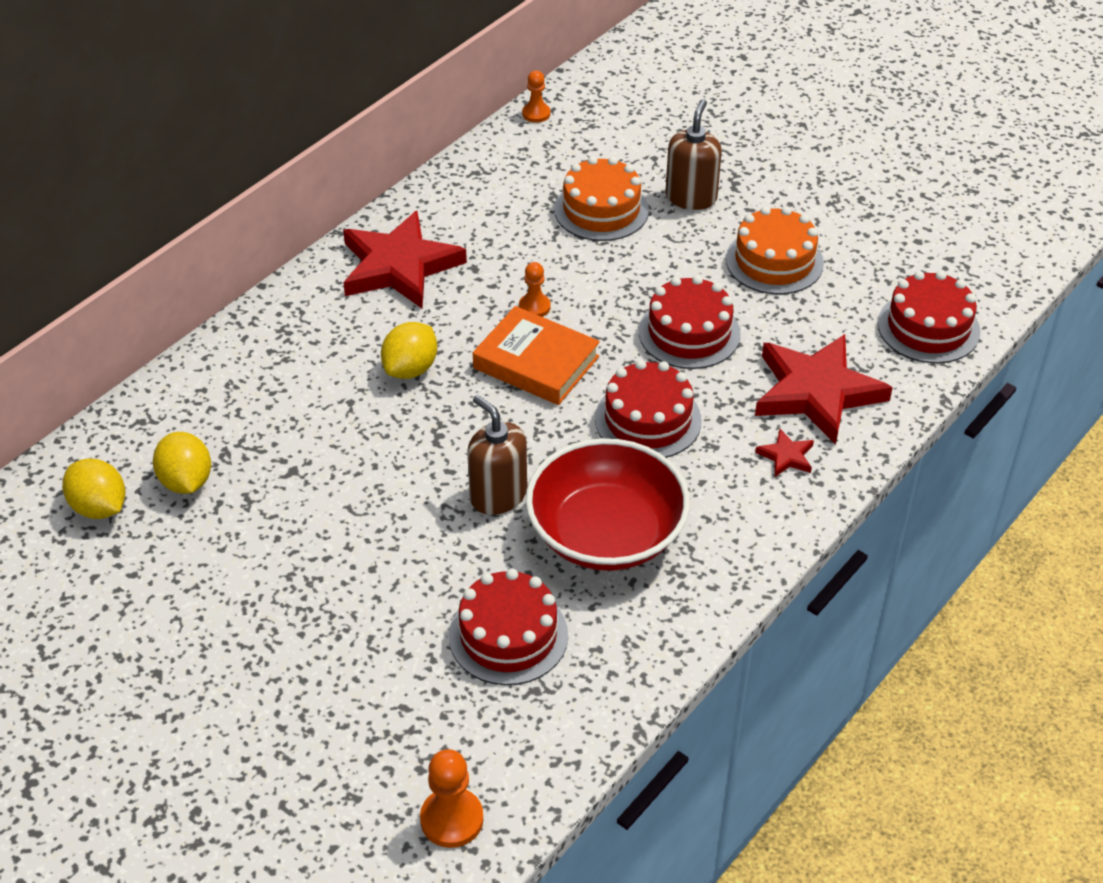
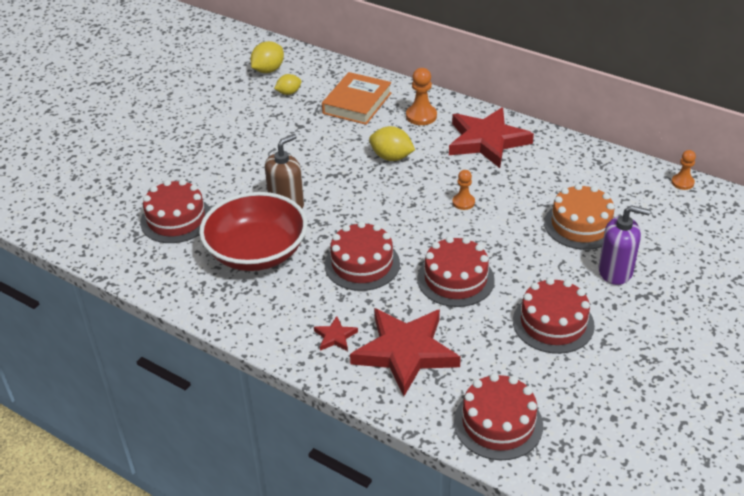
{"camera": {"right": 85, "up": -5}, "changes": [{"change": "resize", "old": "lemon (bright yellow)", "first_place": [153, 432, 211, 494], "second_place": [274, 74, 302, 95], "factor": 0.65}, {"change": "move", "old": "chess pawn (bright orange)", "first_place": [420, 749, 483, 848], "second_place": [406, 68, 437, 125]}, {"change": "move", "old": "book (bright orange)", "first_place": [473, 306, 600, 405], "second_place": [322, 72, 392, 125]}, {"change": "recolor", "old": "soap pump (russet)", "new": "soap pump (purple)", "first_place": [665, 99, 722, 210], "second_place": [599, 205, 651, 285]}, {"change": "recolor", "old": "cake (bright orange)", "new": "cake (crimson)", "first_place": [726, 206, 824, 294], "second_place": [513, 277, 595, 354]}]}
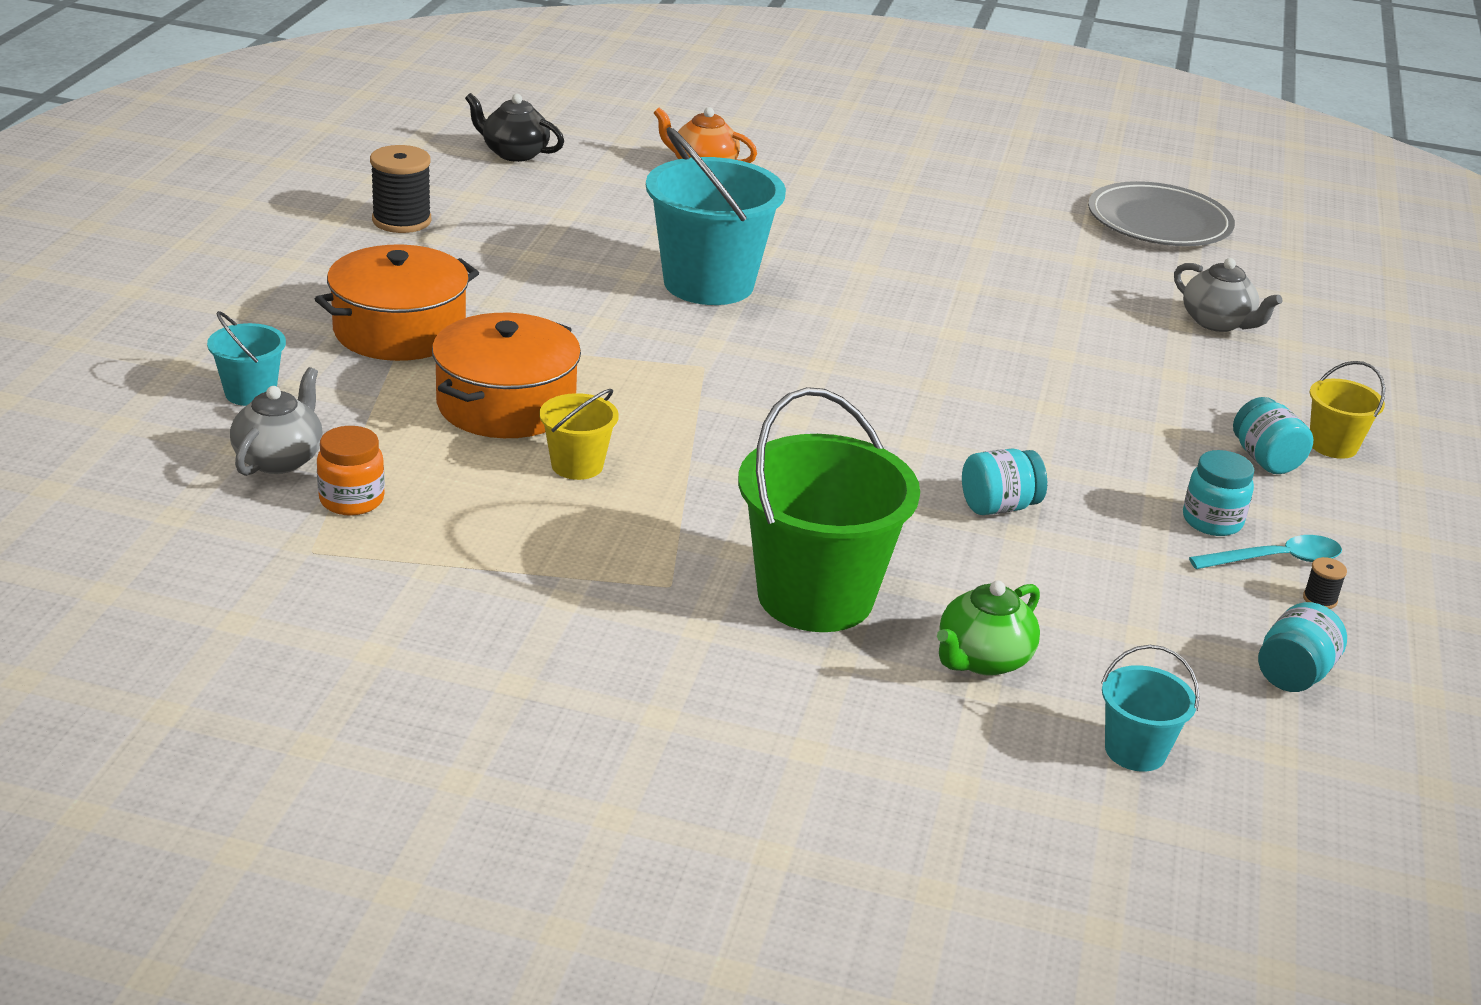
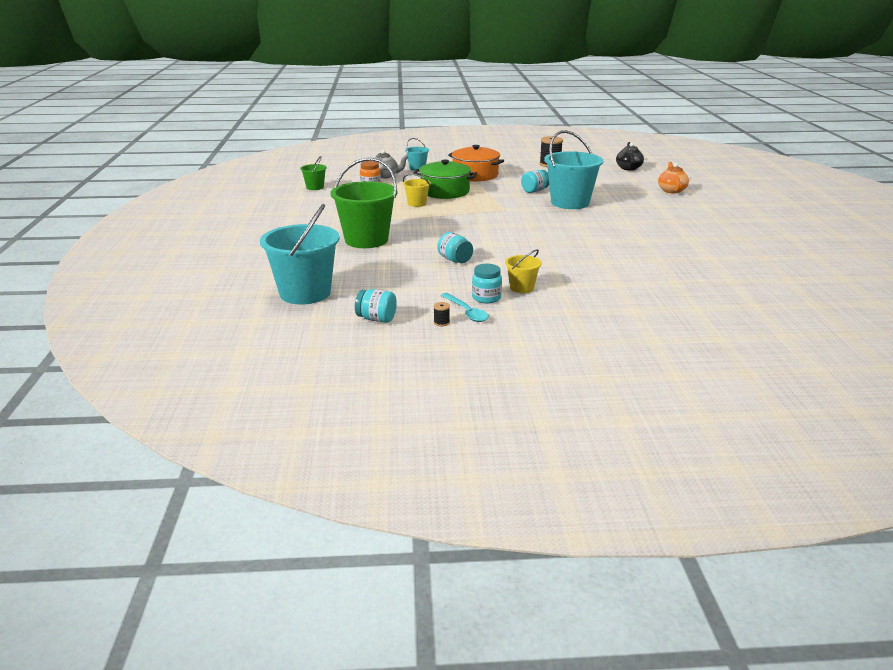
{"camera": {"right": 75, "up": -5}, "changes": [{"change": "recolor", "old": "cooking pot (bright orange)", "new": "cooking pot (leaf-green)", "first_place": [432, 313, 581, 438], "second_place": [413, 159, 477, 199]}, {"change": "delete", "old": "tea pot (leaf-green)", "first_place": [937, 581, 1040, 676]}, {"change": "delete", "old": "plate (gray)", "first_place": [1088, 181, 1235, 246]}, {"change": "resize", "old": "pail (turquoise)", "first_place": [1101, 645, 1200, 772], "second_place": [260, 204, 340, 304], "factor": 2.07}, {"change": "delete", "old": "tea pot (gray)", "first_place": [1174, 258, 1282, 332]}, {"change": "move", "old": "preserve jar (turquoise)", "first_place": [1233, 397, 1313, 474], "second_place": [521, 170, 549, 193]}, {"change": "move", "old": "pail (bright yellow)", "first_place": [1309, 361, 1385, 459], "second_place": [505, 249, 542, 293]}, {"change": "insert", "new": "pail (leaf-green)", "second_place": [300, 156, 327, 190]}]}
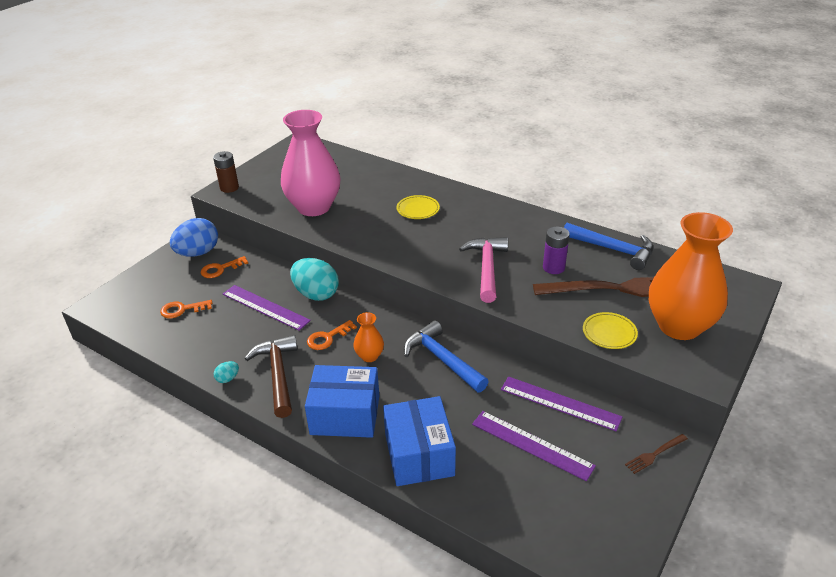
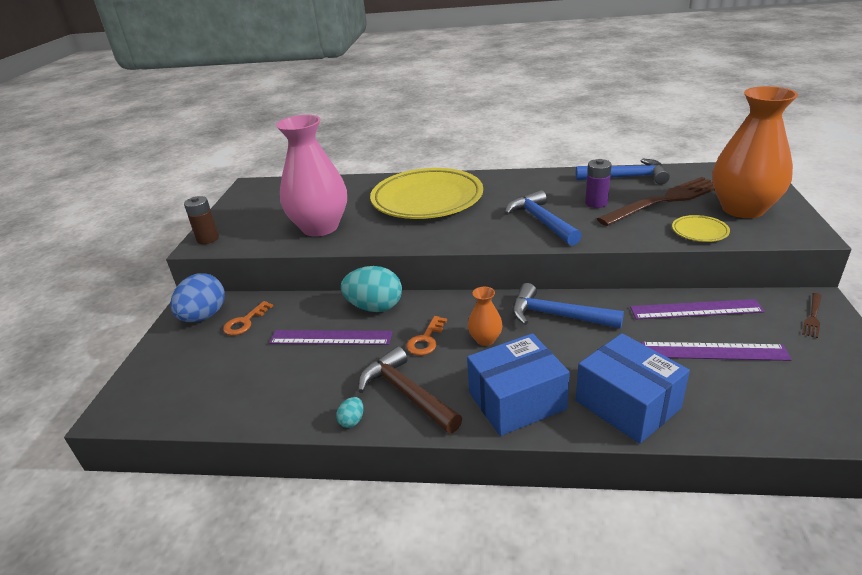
{"camera": {"right": -25, "up": -5}, "changes": [{"change": "delete", "old": "key (bright orange)", "first_place": [160, 300, 212, 318]}, {"change": "resize", "old": "plate (bright yellow)", "first_place": [397, 195, 440, 219], "second_place": [370, 168, 483, 219], "factor": 2.49}, {"change": "recolor", "old": "claw hammer (pink)", "new": "claw hammer (blue)", "first_place": [459, 237, 508, 303], "second_place": [505, 190, 582, 246]}]}
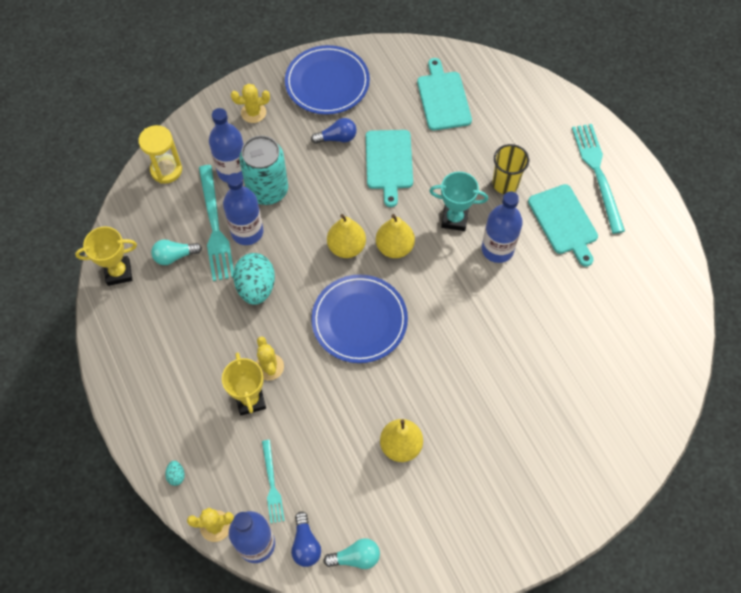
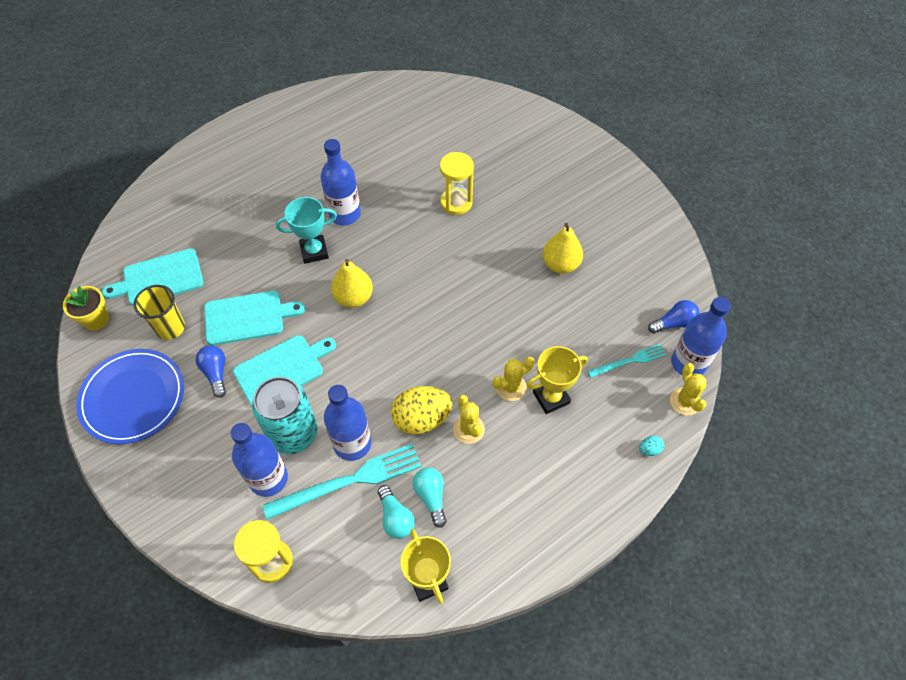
{"camera": {"right": -100, "up": -5}, "changes": [{"change": "move", "old": "saguaro cactus (bright yellow)", "first_place": [231, 84, 270, 123], "second_place": [453, 395, 485, 444]}, {"change": "recolor", "old": "egg (turquoise)", "new": "egg (bright yellow)", "first_place": [233, 253, 275, 305], "second_place": [391, 386, 453, 434]}, {"change": "delete", "old": "plate (blue)", "first_place": [311, 274, 408, 363]}, {"change": "move", "old": "bulb (turquoise)", "first_place": [323, 538, 380, 569], "second_place": [413, 467, 447, 528]}, {"change": "delete", "old": "pear (bright yellow)", "first_place": [327, 214, 366, 258]}, {"change": "rotate", "old": "trophy (turquoise)", "first_place": [429, 172, 488, 231], "second_place": [276, 197, 337, 264], "degrees": 75}, {"change": "move", "old": "cup (bright yellow)", "first_place": [492, 144, 529, 194], "second_place": [134, 285, 185, 340]}, {"change": "move", "old": "bread board (turquoise)", "first_place": [528, 184, 598, 267], "second_place": [233, 335, 336, 406]}, {"change": "delete", "old": "table fork (turquoise)", "first_place": [572, 124, 625, 234]}, {"change": "insert", "new": "potted plant (bright yellow)", "second_place": [63, 286, 109, 330]}, {"change": "insert", "new": "sand timer (bright yellow)", "second_place": [440, 152, 474, 215]}]}
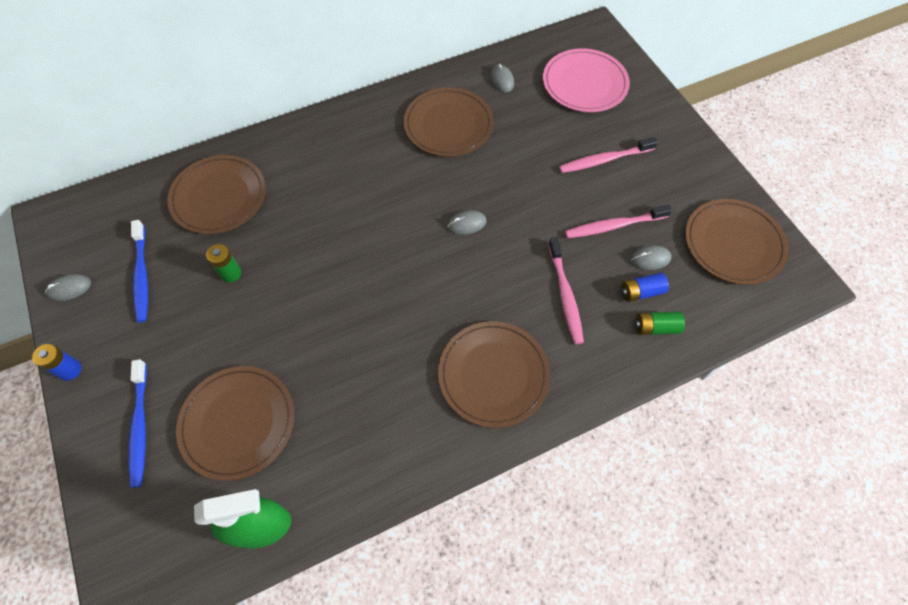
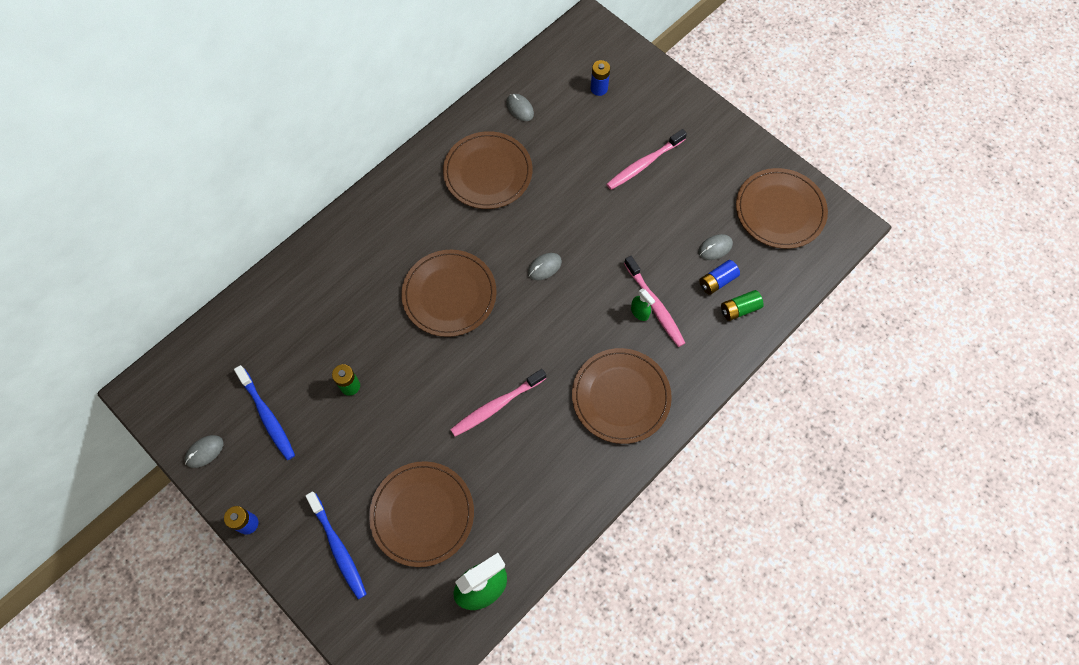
{"camera": {"right": -20, "up": 5}, "changes": [{"change": "move", "old": "plate (russet)", "first_place": [167, 155, 266, 234], "second_place": [401, 250, 497, 337]}, {"change": "replace", "old": "plate (pink)", "new": "power cell (blue)", "first_place": [543, 48, 630, 112], "second_place": [590, 60, 610, 96]}, {"change": "move", "old": "tooth brush (pink)", "first_place": [565, 204, 672, 238], "second_place": [450, 369, 546, 437]}, {"change": "insert", "new": "spray bottle (leaf-green)", "second_place": [631, 288, 655, 321]}]}
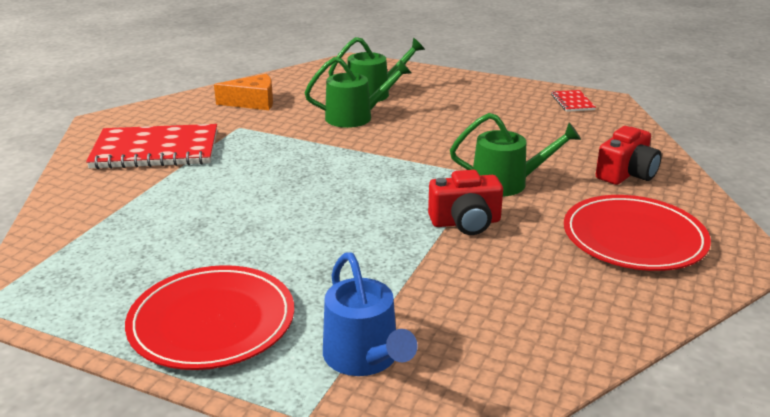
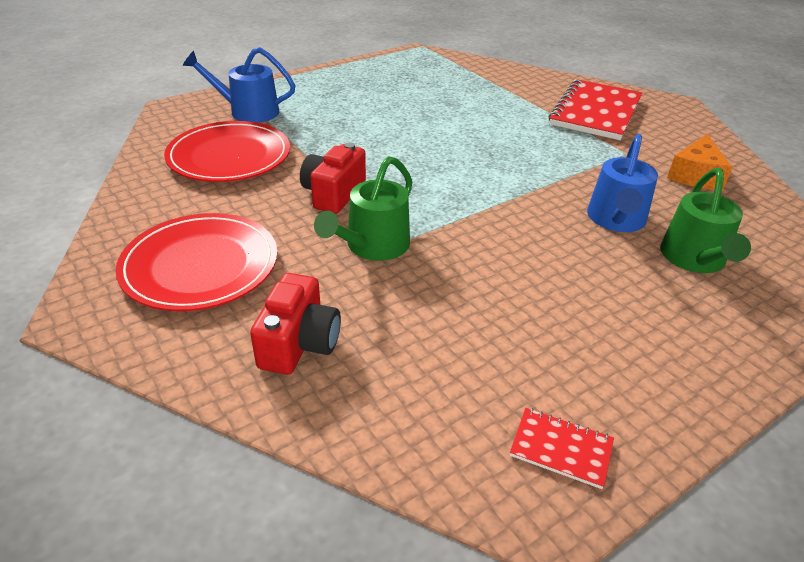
{"camera": {"right": 120, "up": 10}, "changes": [{"change": "move", "old": "plate (crimson)", "first_place": [125, 265, 294, 370], "second_place": [164, 121, 290, 182]}, {"change": "recolor", "old": "sprinkling can (leaf-green)", "new": "sprinkling can (blue)", "first_place": [304, 57, 411, 128], "second_place": [587, 134, 658, 232]}, {"change": "rotate", "old": "compact camera (crimson)", "first_place": [596, 126, 662, 185], "second_place": [250, 273, 341, 375], "degrees": -150}]}
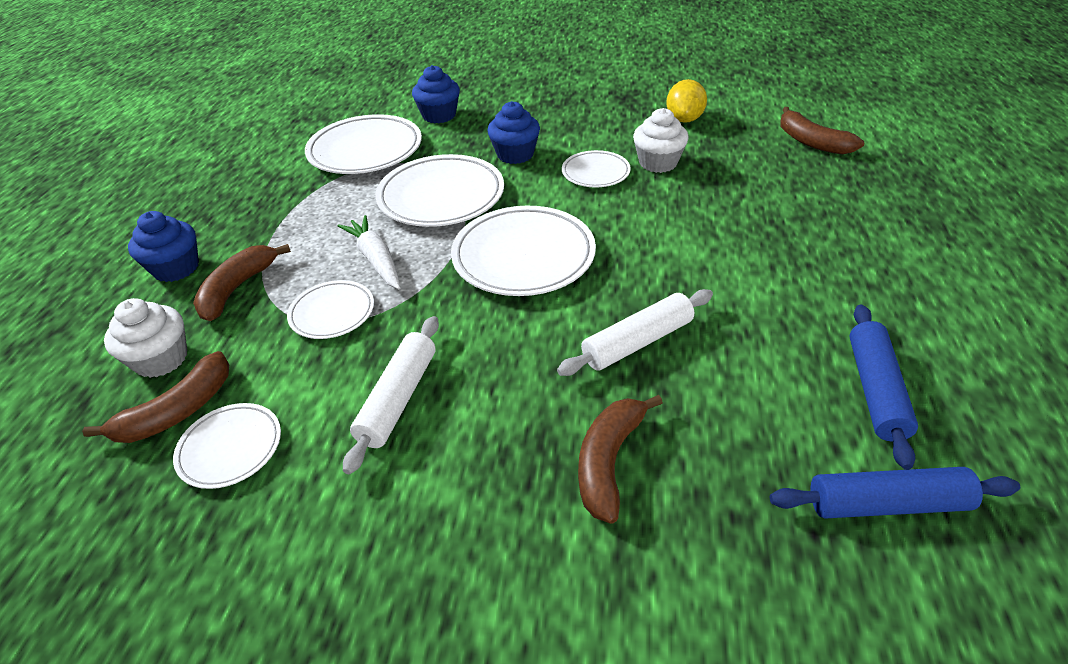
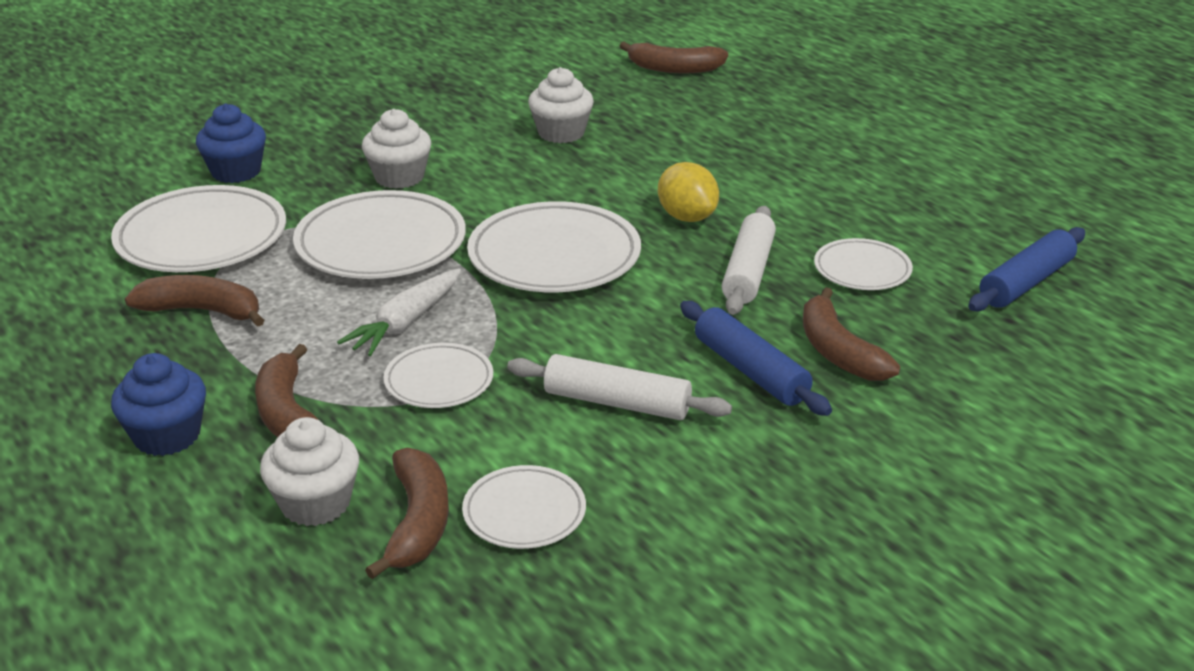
{"camera": {"right": -45, "up": -10}, "changes": [{"change": "rotate", "old": "root vegetable (snow-white)", "first_place": [338, 215, 400, 289], "second_place": [337, 269, 461, 356], "degrees": -75}, {"change": "rotate", "old": "rolling pin (snow-white)", "first_place": [343, 316, 439, 474], "second_place": [507, 354, 732, 420], "degrees": -45}, {"change": "recolor", "old": "muffin (blue)", "new": "muffin (snow-white)", "first_place": [488, 101, 540, 164], "second_place": [362, 109, 431, 189]}, {"change": "move", "old": "plate (snow-white)", "first_place": [562, 150, 631, 187], "second_place": [814, 238, 913, 290]}, {"change": "move", "old": "lemon (bright yellow)", "first_place": [666, 79, 707, 123], "second_place": [658, 162, 719, 222]}, {"change": "move", "old": "rolling pin (blue)", "first_place": [849, 305, 918, 470], "second_place": [680, 301, 832, 416]}, {"change": "insert", "new": "banana (russet)", "second_place": [125, 275, 264, 327]}]}
